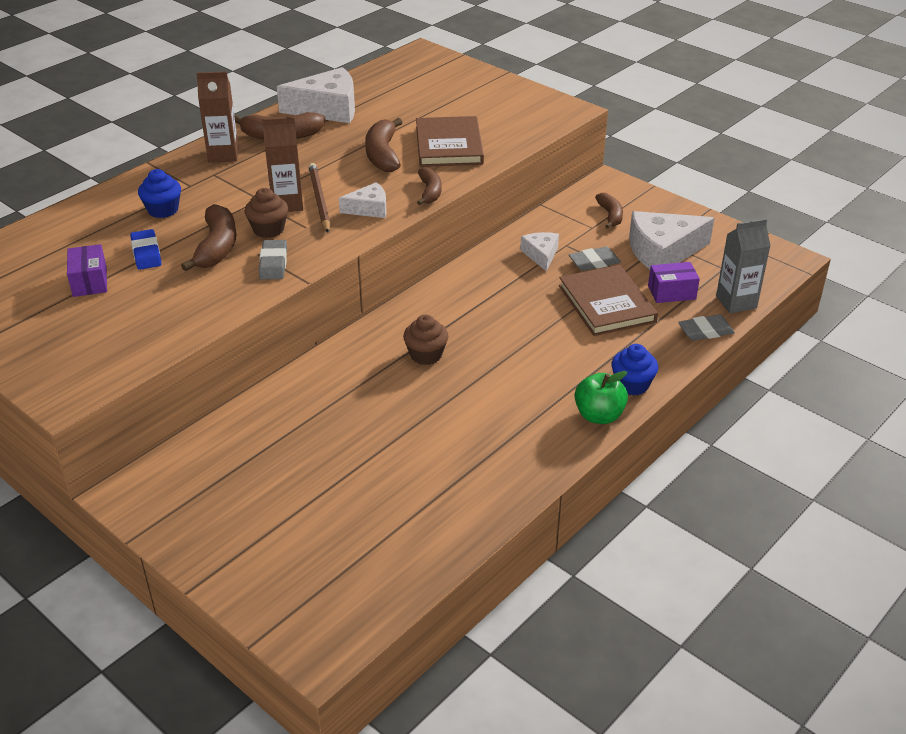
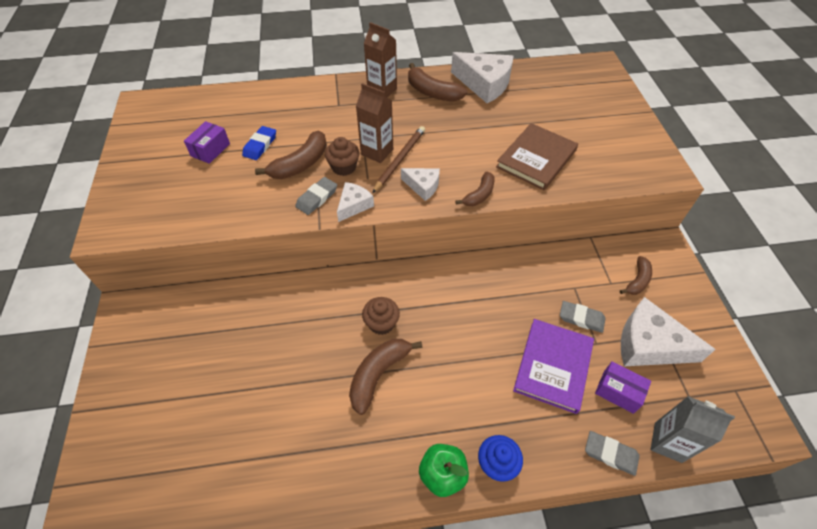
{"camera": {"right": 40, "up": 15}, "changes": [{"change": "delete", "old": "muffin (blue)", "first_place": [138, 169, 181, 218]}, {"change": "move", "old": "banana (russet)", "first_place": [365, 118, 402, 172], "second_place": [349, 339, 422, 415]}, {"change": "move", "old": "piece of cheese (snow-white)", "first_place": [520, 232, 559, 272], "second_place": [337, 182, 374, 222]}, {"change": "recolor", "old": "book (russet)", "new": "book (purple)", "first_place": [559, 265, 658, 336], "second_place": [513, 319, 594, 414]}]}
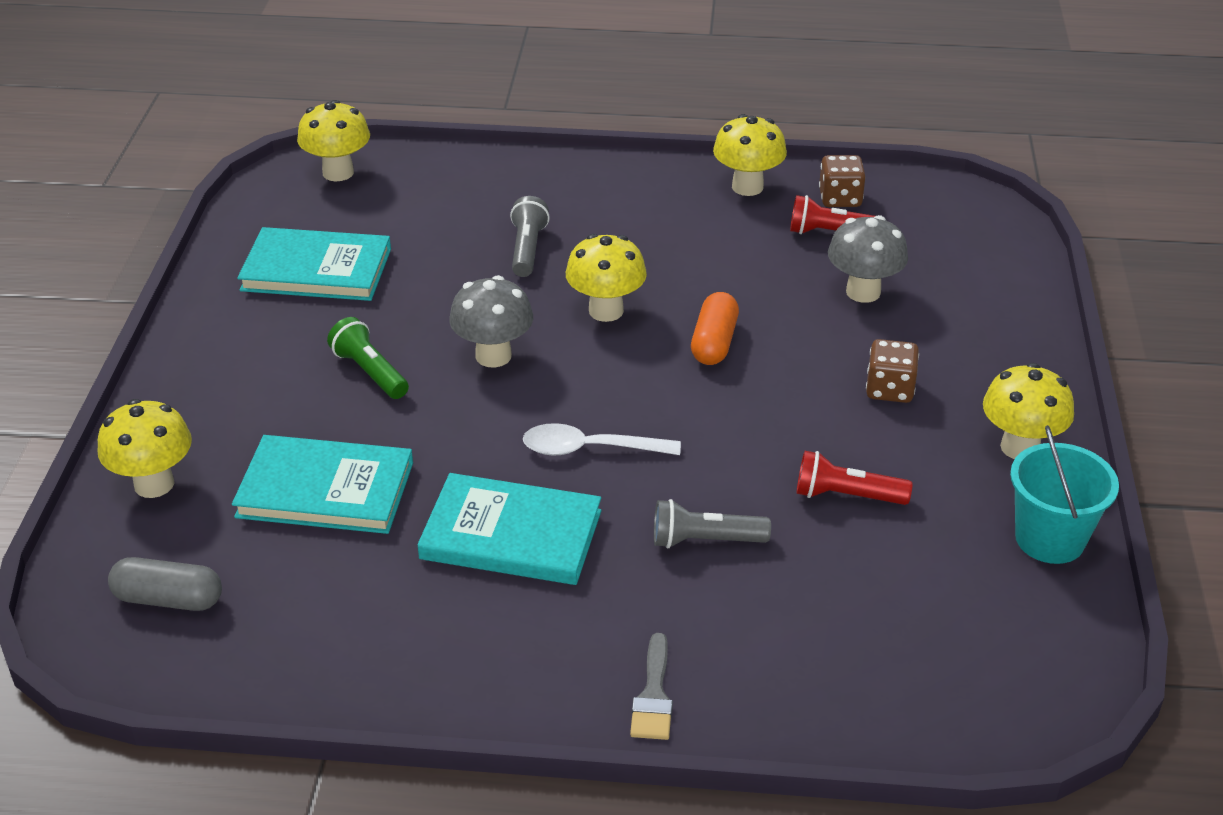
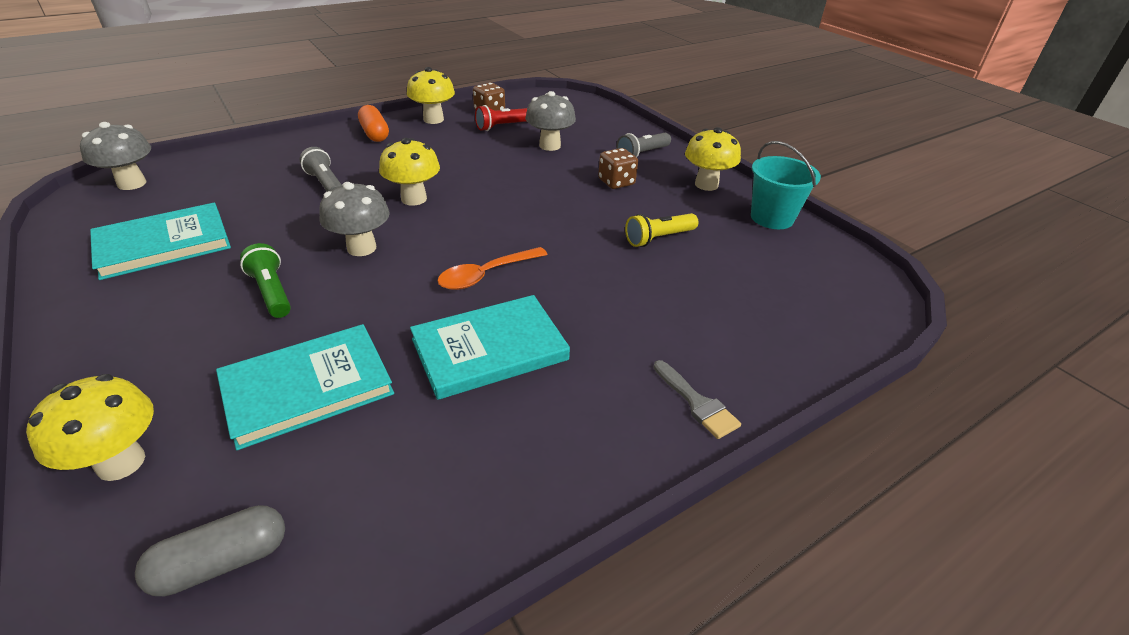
{"camera": {"right": -40, "up": 0}, "changes": [{"change": "recolor", "old": "fungus (bright yellow)", "new": "fungus (gray)", "first_place": [297, 100, 370, 181], "second_place": [80, 122, 151, 190]}, {"change": "rotate", "old": "flashlight (leaf-green)", "first_place": [327, 317, 409, 399], "second_place": [240, 243, 291, 318], "degrees": 45}, {"change": "recolor", "old": "spoon (snow-white)", "new": "spoon (bright orange)", "first_place": [523, 423, 681, 456], "second_place": [438, 247, 548, 290]}, {"change": "move", "old": "flashlight (gray)", "first_place": [654, 499, 771, 548], "second_place": [616, 133, 671, 157]}, {"change": "move", "old": "capsule (bright orange)", "first_place": [691, 292, 739, 365], "second_place": [358, 105, 389, 142]}, {"change": "recolor", "old": "flashlight (crimson)", "new": "flashlight (bright yellow)", "first_place": [796, 451, 913, 505], "second_place": [625, 213, 698, 247]}]}
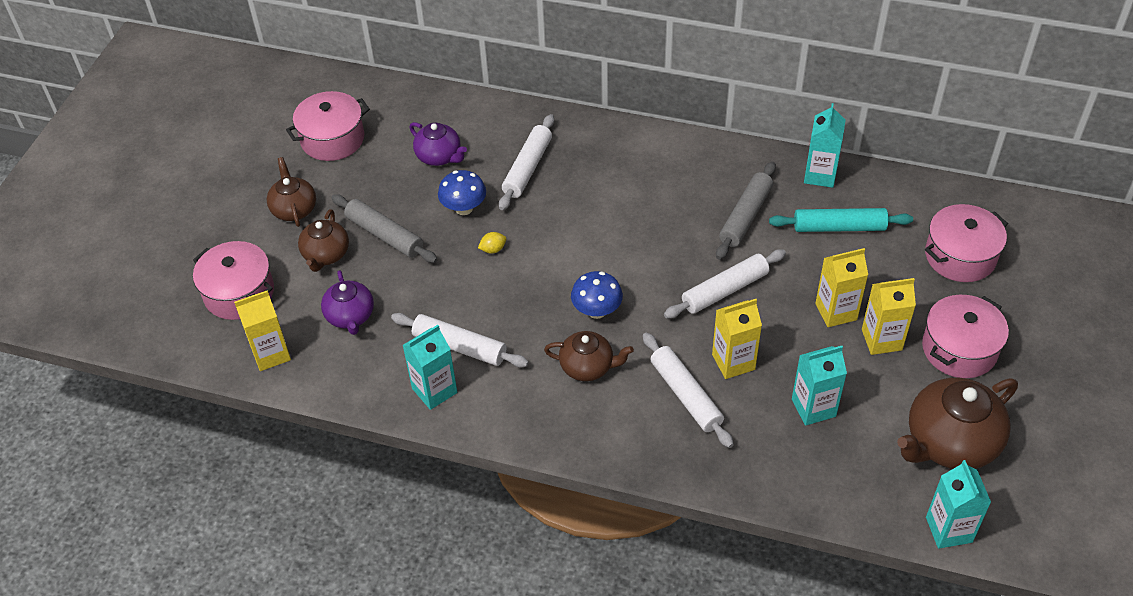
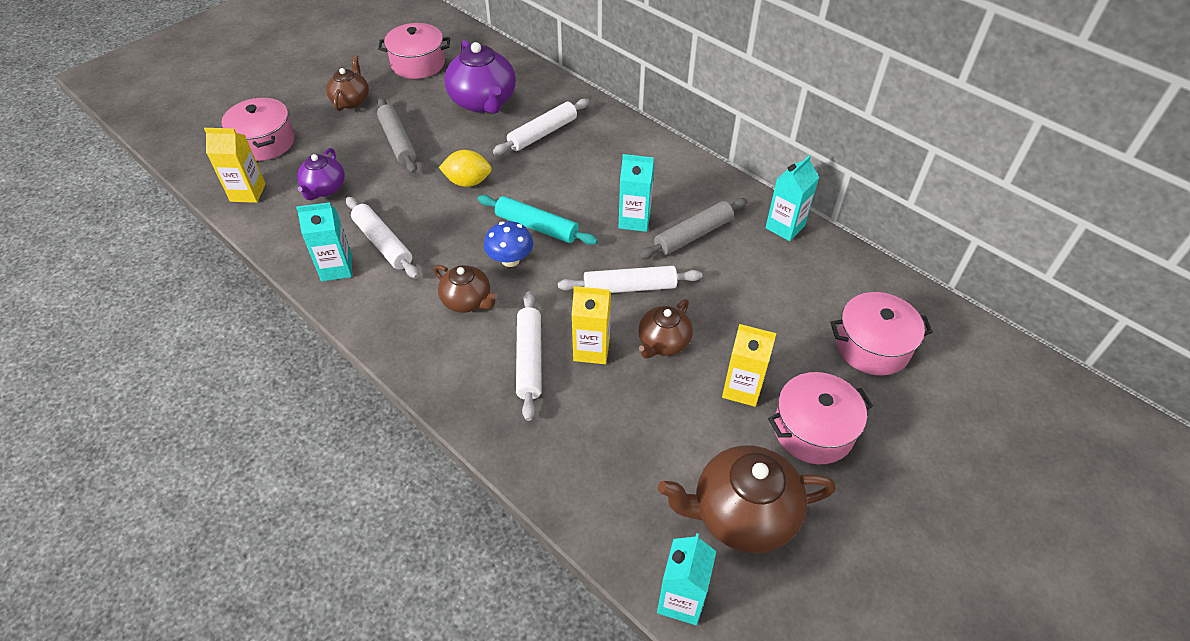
{"camera": {"right": 25, "up": 0}, "changes": [{"change": "move", "old": "tea pot (russet)", "first_place": [298, 209, 349, 272], "second_place": [639, 299, 693, 359]}, {"change": "resize", "old": "tea pot (purple)", "first_place": [409, 122, 467, 166], "second_place": [444, 40, 516, 114], "factor": 1.7}, {"change": "delete", "old": "fungus (blue)", "first_place": [438, 170, 486, 215]}, {"change": "resize", "old": "lemon (bright yellow)", "first_place": [478, 232, 506, 253], "second_place": [439, 150, 491, 187], "factor": 1.89}, {"change": "move", "old": "rolling pin (turquoise)", "first_place": [769, 208, 913, 232], "second_place": [478, 195, 598, 245]}, {"change": "move", "old": "milk carton (turquoise)", "first_place": [792, 346, 847, 426], "second_place": [619, 154, 654, 232]}, {"change": "delete", "old": "milk carton (bright yellow)", "first_place": [815, 248, 868, 327]}]}
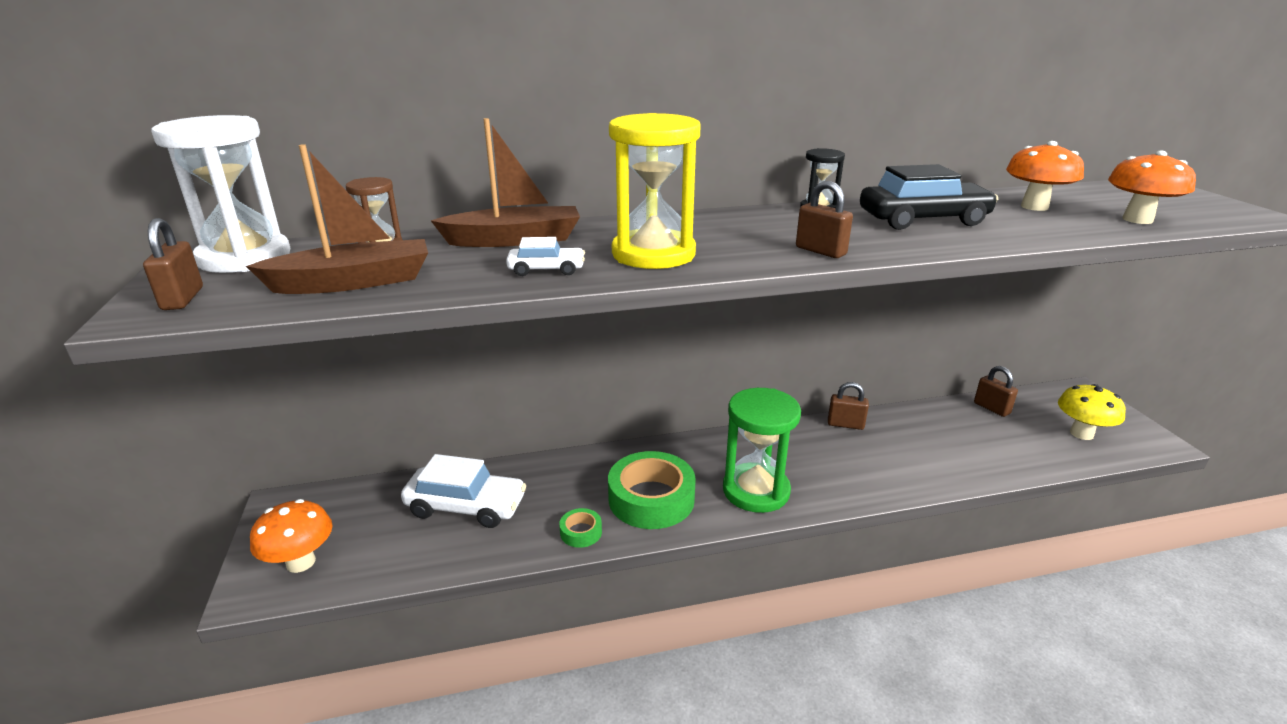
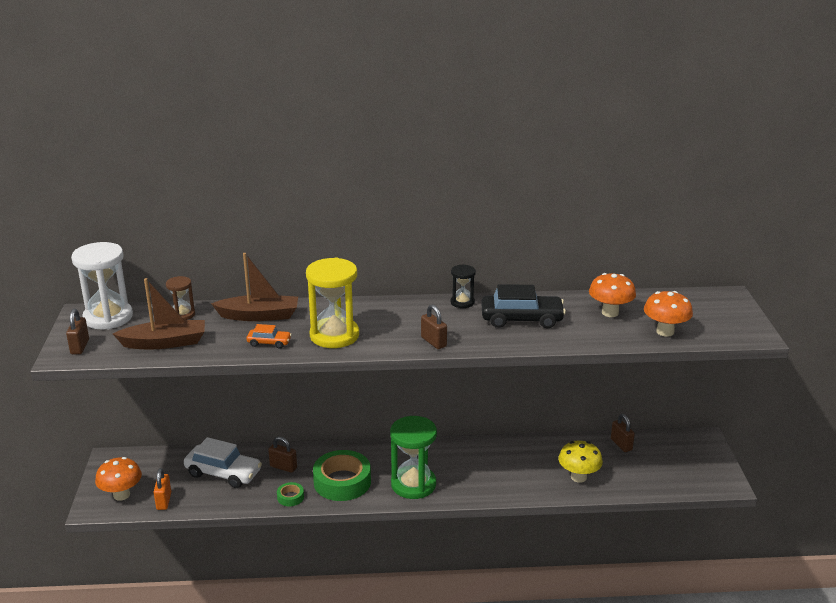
{"camera": {"right": 10, "up": 0}, "changes": [{"change": "recolor", "old": "toy car (snow-white)", "new": "toy car (bright orange)", "first_place": [506, 237, 585, 276], "second_place": [246, 324, 292, 349]}, {"change": "move", "old": "small lock (russet)", "first_place": [828, 382, 869, 430], "second_place": [268, 436, 297, 473]}, {"change": "move", "old": "fungus (bright yellow)", "first_place": [1058, 384, 1126, 440], "second_place": [558, 440, 603, 483]}, {"change": "insert", "new": "small lock (bright orange)", "second_place": [154, 468, 171, 510]}]}
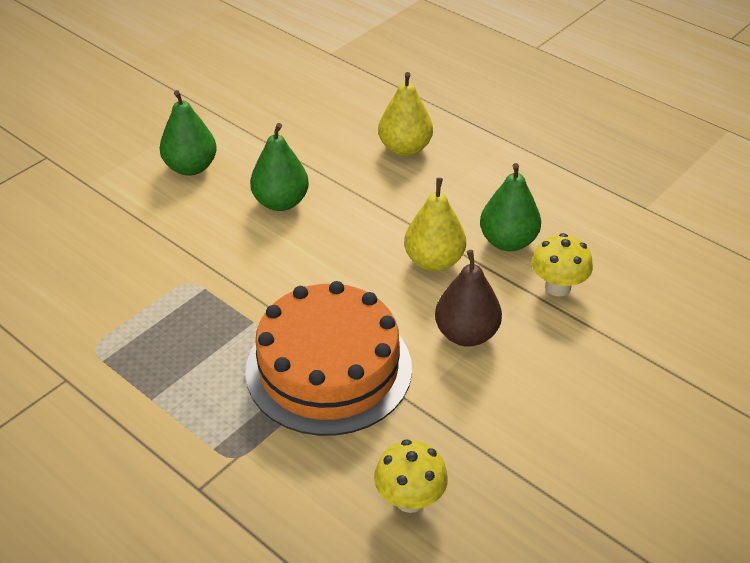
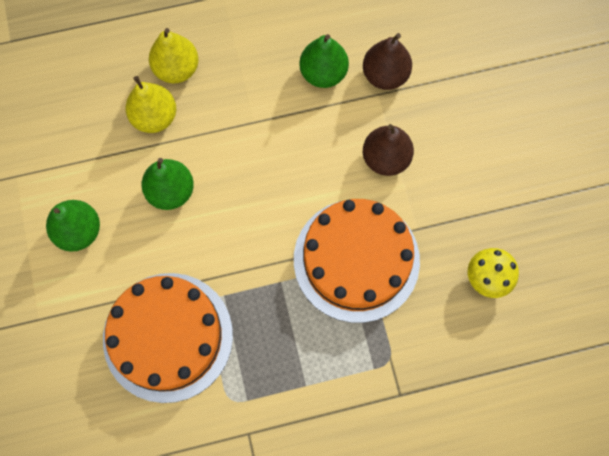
{"camera": {"right": -55, "up": 30}, "changes": [{"change": "move", "old": "pear (bright yellow)", "first_place": [404, 178, 466, 272], "second_place": [126, 76, 176, 133]}, {"change": "replace", "old": "fungus (bright yellow)", "new": "pear (russet)", "first_place": [532, 233, 593, 296], "second_place": [363, 33, 412, 90]}, {"change": "insert", "new": "cake (bright orange)", "second_place": [103, 273, 233, 403]}]}
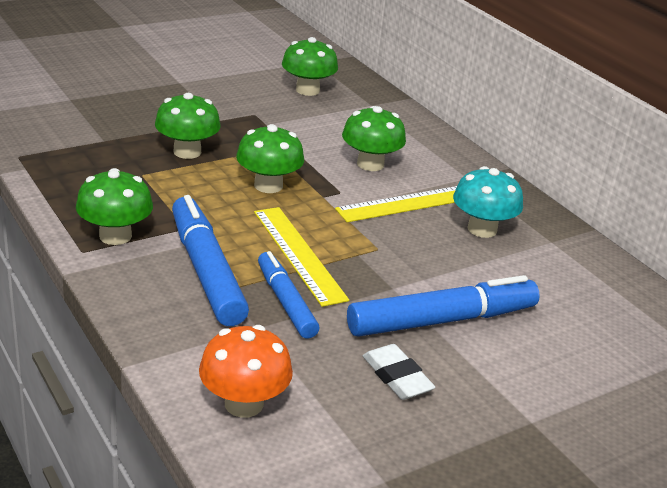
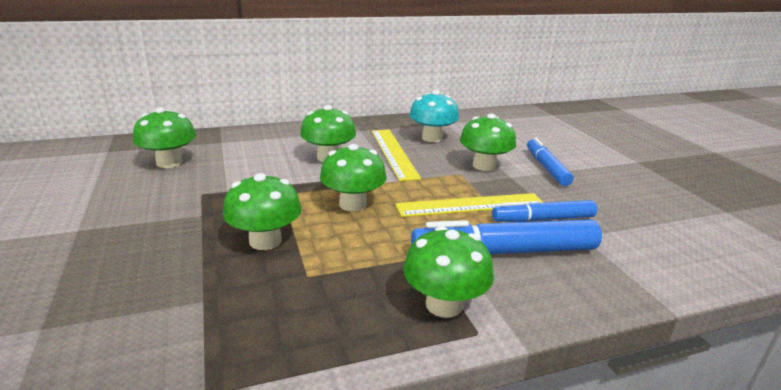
{"camera": {"right": -75, "up": -5}, "changes": [{"change": "delete", "old": "fungus (bright orange)", "first_place": [199, 325, 293, 418]}, {"change": "resize", "old": "marker (blue)", "first_place": [347, 275, 540, 337], "second_place": [527, 138, 574, 186], "factor": 0.63}, {"change": "delete", "old": "pencil eraser (snow-white)", "first_place": [363, 344, 435, 400]}, {"change": "insert", "new": "fungus (leaf-green)", "second_place": [460, 113, 516, 171]}]}
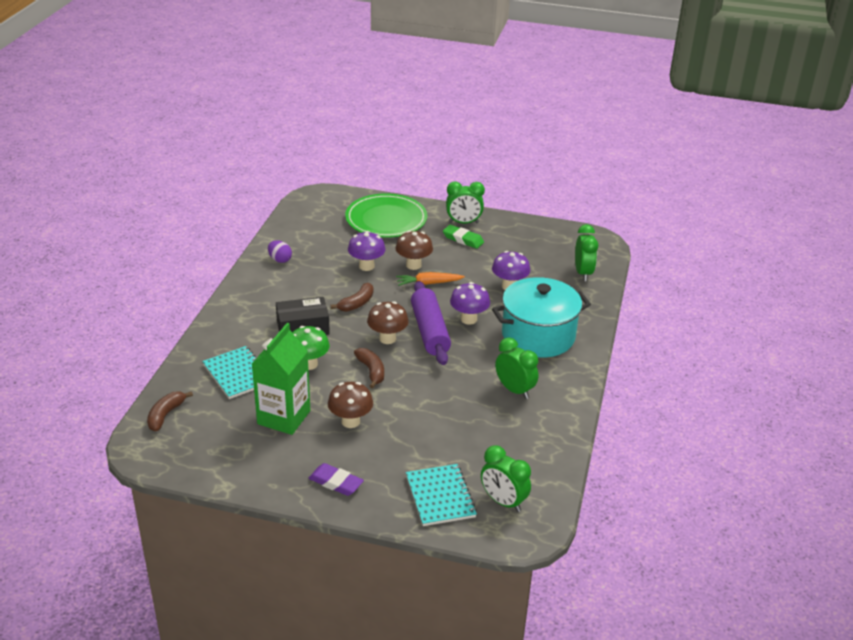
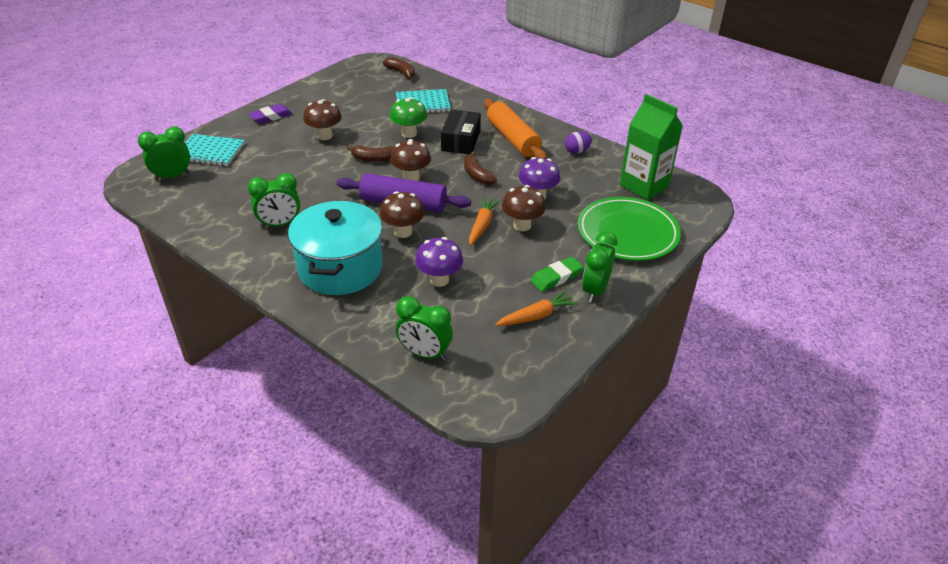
{"camera": {"right": 115, "up": 5}, "changes": [{"change": "move", "old": "milk carton (leaf-green)", "first_place": [252, 323, 310, 435], "second_place": [620, 94, 683, 200]}, {"change": "recolor", "old": "fungus (purple)", "new": "fungus (russet)", "first_place": [450, 282, 490, 325], "second_place": [380, 191, 425, 238]}, {"change": "insert", "new": "rolling pin (bright orange)", "second_place": [484, 99, 547, 159]}, {"change": "insert", "new": "root vegetable (bright orange)", "second_place": [495, 291, 577, 326]}]}
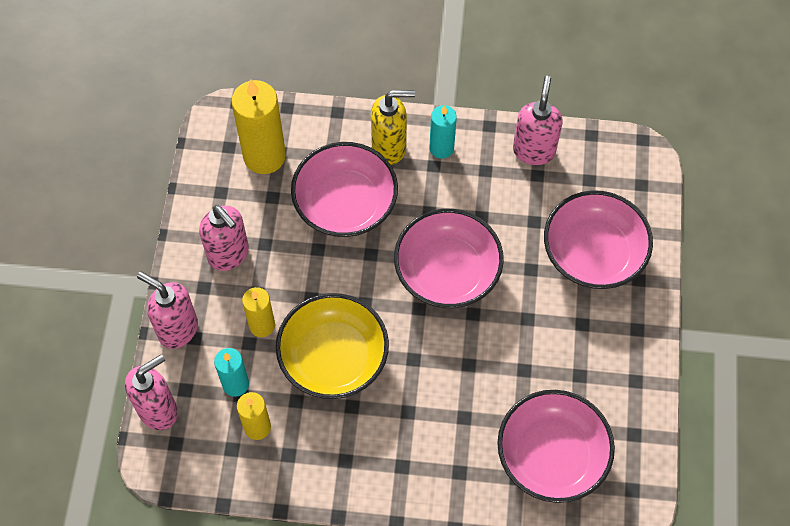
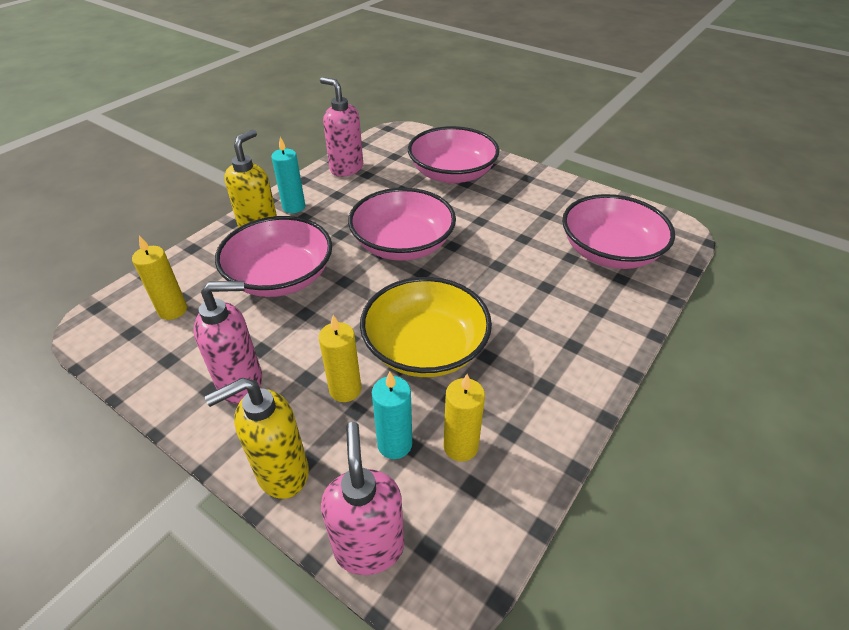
{"camera": {"right": -60, "up": -20}, "changes": [{"change": "recolor", "old": "soap pump (pink)", "new": "soap pump (bright yellow)", "first_place": [137, 272, 198, 349], "second_place": [205, 378, 309, 499]}, {"change": "resize", "old": "wax candle (bright yellow)", "first_place": [231, 80, 286, 174], "second_place": [132, 236, 187, 320], "factor": 0.58}]}
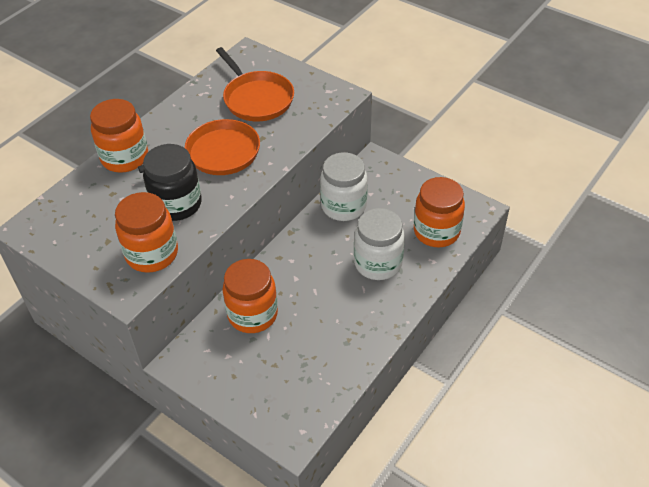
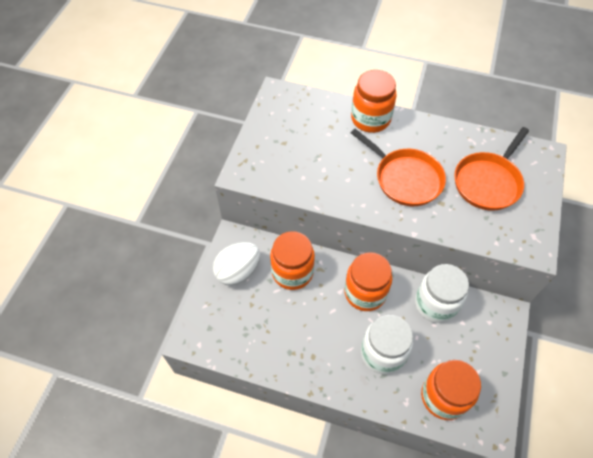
{"camera": {"right": 70, "up": 10}, "changes": [{"change": "move", "old": "preserve jar (bright orange)", "first_place": [115, 192, 178, 273], "second_place": [344, 252, 392, 311]}, {"change": "delete", "old": "preserve jar (ebony)", "first_place": [143, 144, 202, 221]}, {"change": "insert", "new": "egg (snow-white)", "second_place": [213, 242, 260, 286]}]}
